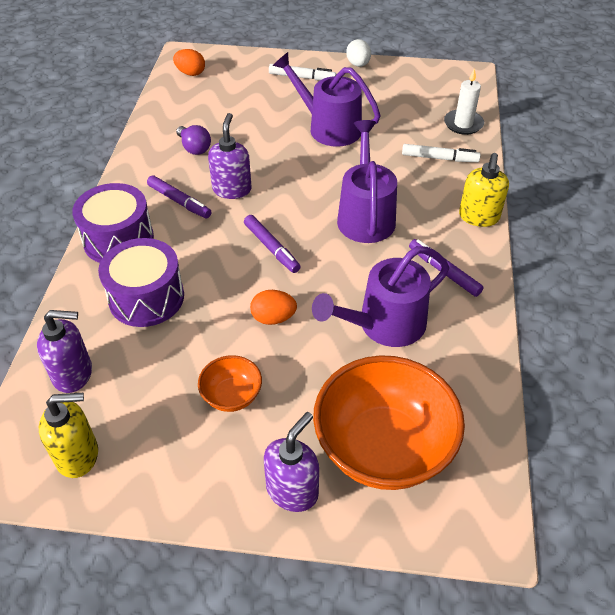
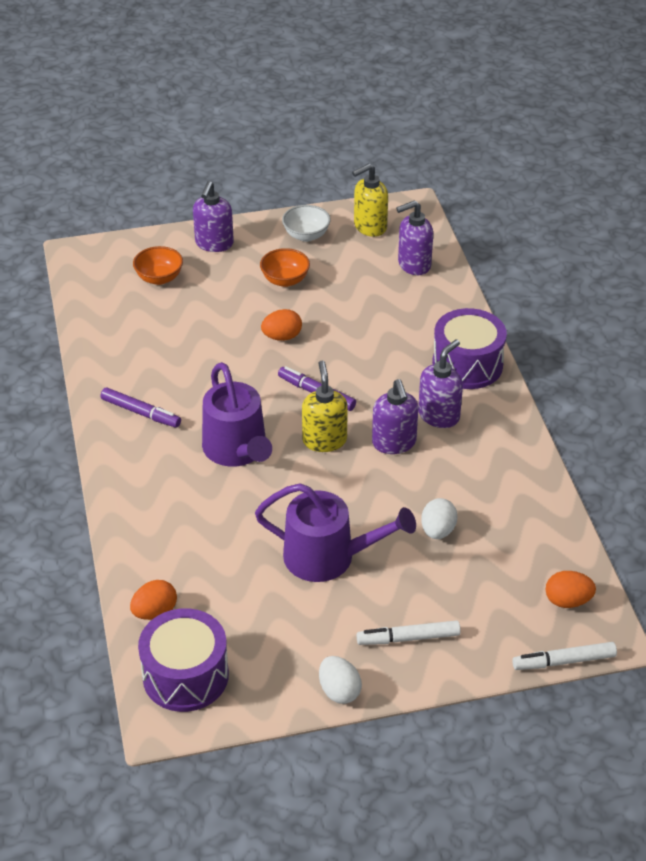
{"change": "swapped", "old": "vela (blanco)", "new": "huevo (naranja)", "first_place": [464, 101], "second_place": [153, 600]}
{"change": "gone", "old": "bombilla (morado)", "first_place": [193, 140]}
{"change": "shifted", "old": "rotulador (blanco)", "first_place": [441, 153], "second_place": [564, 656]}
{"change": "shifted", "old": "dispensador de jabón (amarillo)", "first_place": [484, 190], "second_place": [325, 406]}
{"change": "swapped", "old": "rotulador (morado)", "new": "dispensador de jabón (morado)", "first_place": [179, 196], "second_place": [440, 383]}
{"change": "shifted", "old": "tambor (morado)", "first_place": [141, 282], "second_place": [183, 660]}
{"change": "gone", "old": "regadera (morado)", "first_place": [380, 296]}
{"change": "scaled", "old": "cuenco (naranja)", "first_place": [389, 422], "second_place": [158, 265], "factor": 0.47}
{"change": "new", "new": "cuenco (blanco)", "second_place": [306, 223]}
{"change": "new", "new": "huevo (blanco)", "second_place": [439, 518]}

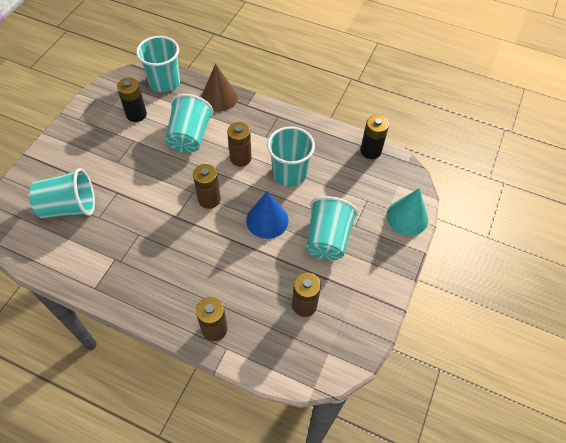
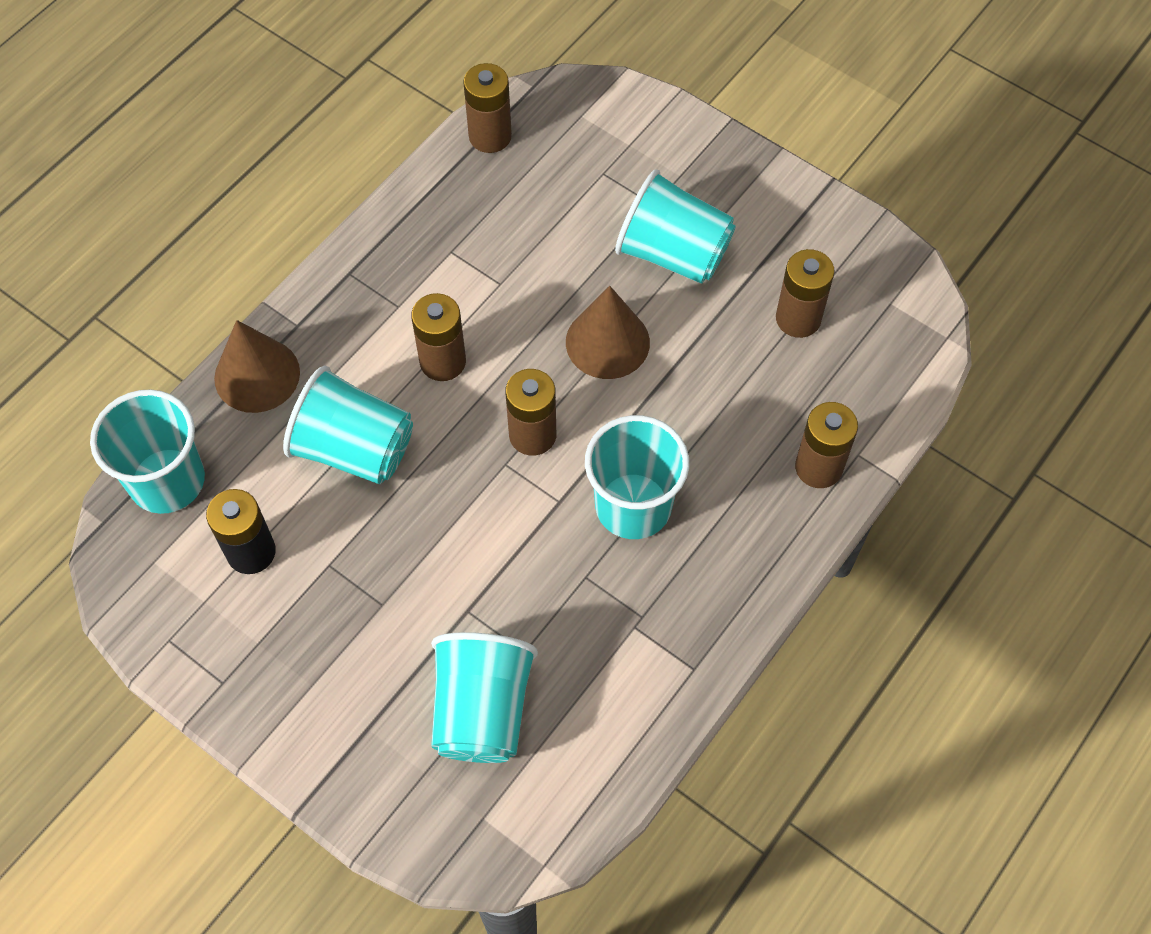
{"change": "repainted", "old": "pila (negro)", "new": "pila (marrón)", "first_place": [375, 137], "second_place": [487, 108]}
{"change": "shifted", "old": "vaso (turquesa)", "first_place": [291, 156], "second_place": [637, 477]}
{"change": "gone", "old": "cono (turquesa)", "first_place": [407, 212]}
{"change": "repainted", "old": "cono (azul)", "new": "cono (marrón)", "first_place": [267, 215], "second_place": [608, 332]}

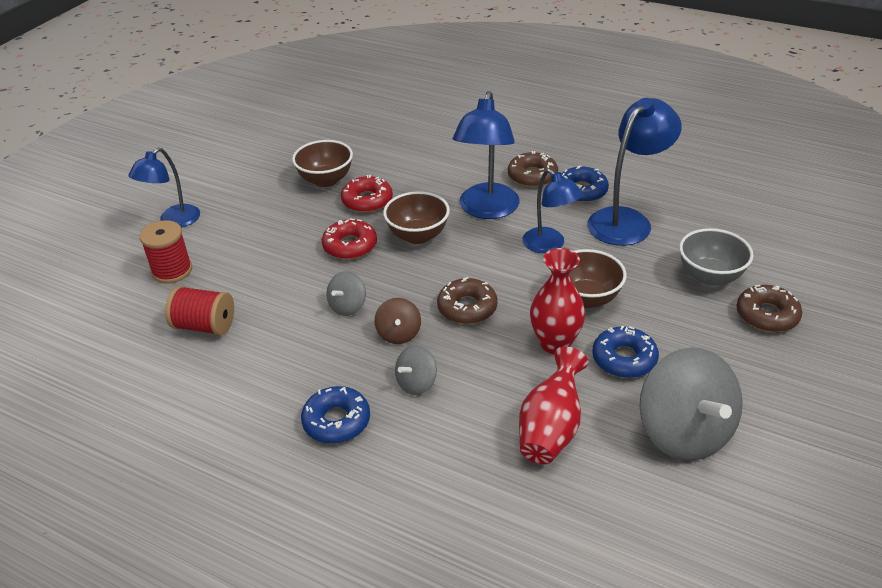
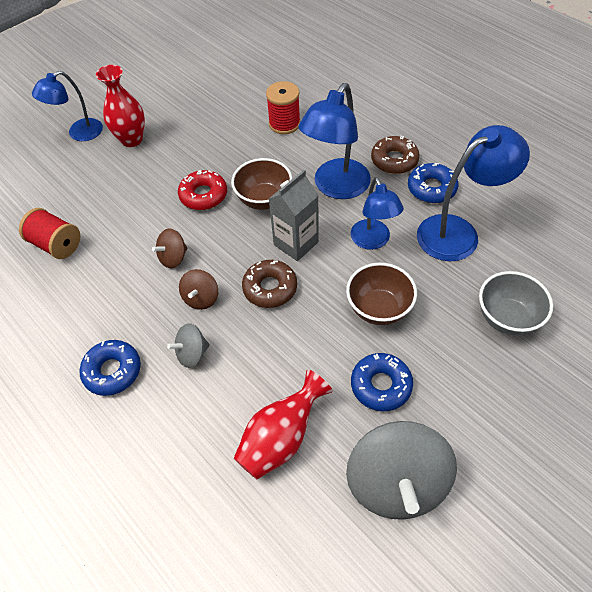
{"change": "gone", "old": "cuenco (marrón)", "first_place": [322, 163]}
{"change": "gone", "old": "rosquilla (rojo)", "first_place": [367, 194]}
{"change": "shifted", "old": "carrete (rojo)", "first_place": [165, 251], "second_place": [283, 107]}
{"change": "shifted", "old": "florero (rojo)", "first_place": [557, 301], "second_place": [120, 106]}
{"change": "repainted", "old": "peonza (gris)", "new": "peonza (marrón)", "first_place": [346, 293], "second_place": [169, 248]}
{"change": "gone", "old": "rosquilla (marrón)", "first_place": [769, 308]}
{"change": "new", "new": "cartón de leche (gris)", "second_place": [294, 215]}

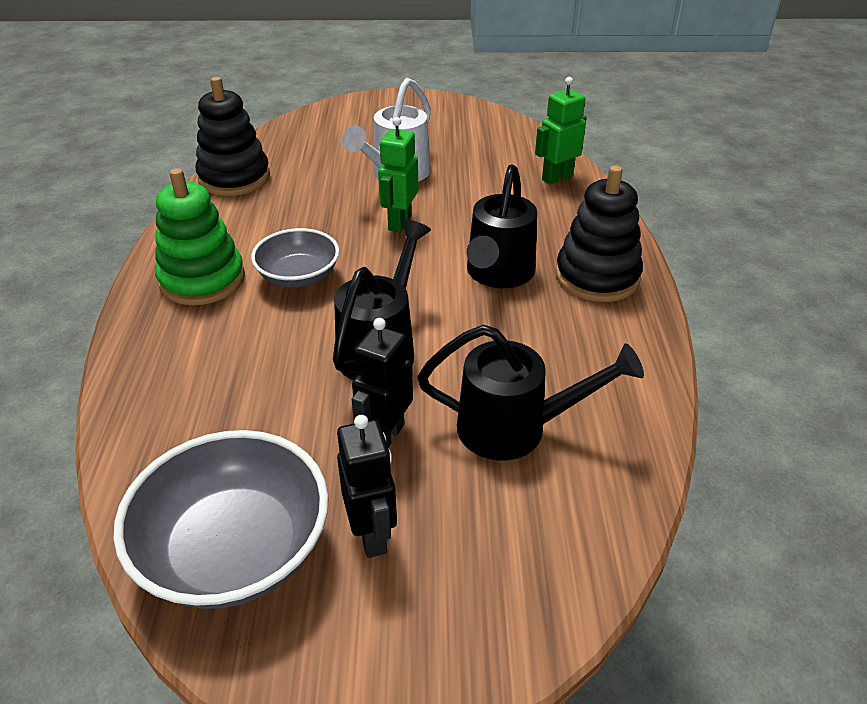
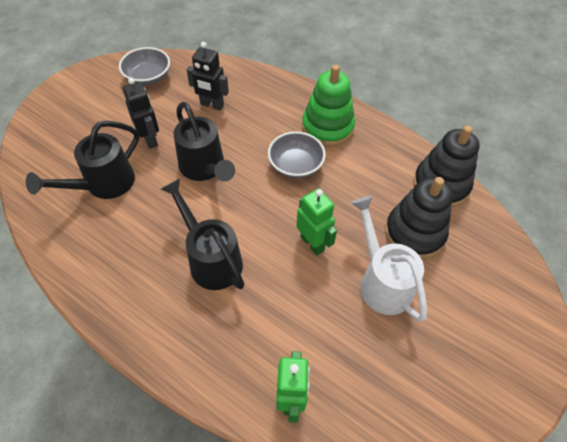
{"change": "shifted", "old": "juguete apilable (negro)", "first_place": [599, 234], "second_place": [419, 218]}
{"change": "shifted", "old": "robot (negro)", "first_place": [367, 486], "second_place": [208, 76]}
{"change": "scaled", "old": "cuenco (gris)", "first_place": [221, 519], "second_place": [144, 66], "factor": 0.61}

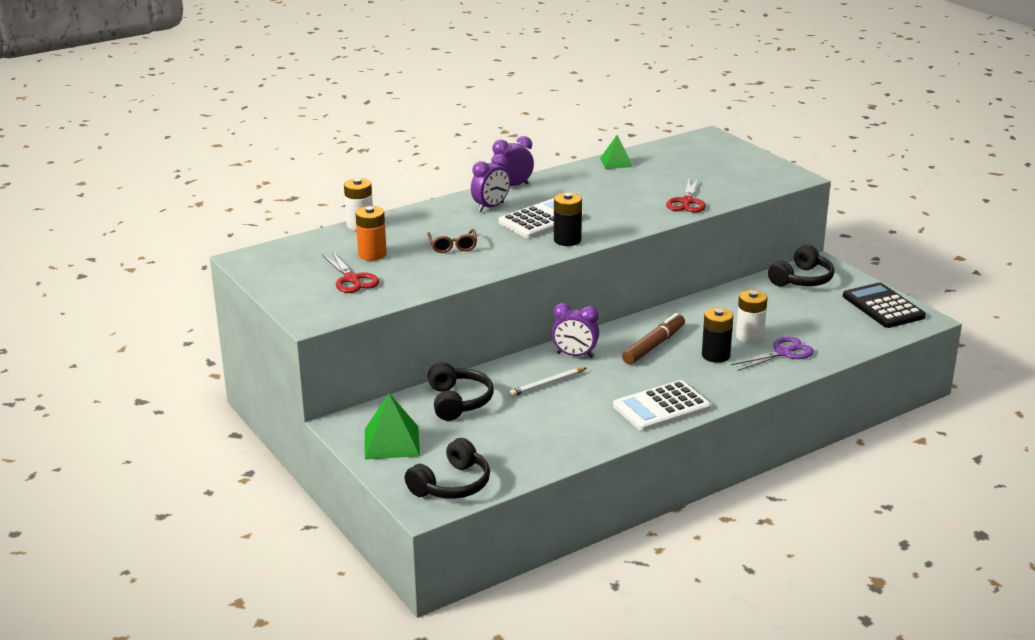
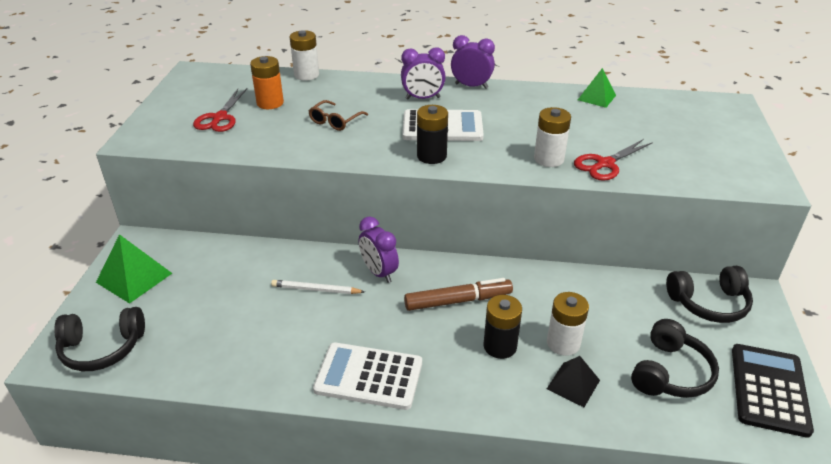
{"change": "swapped", "old": "tijeras (morado)", "new": "pirámide (negro)", "first_place": [772, 353], "second_place": [573, 381]}
{"change": "shifted", "old": "auriculares (negro)", "first_place": [461, 391], "second_place": [675, 358]}
{"change": "new", "new": "pila (blanco)", "second_place": [552, 137]}

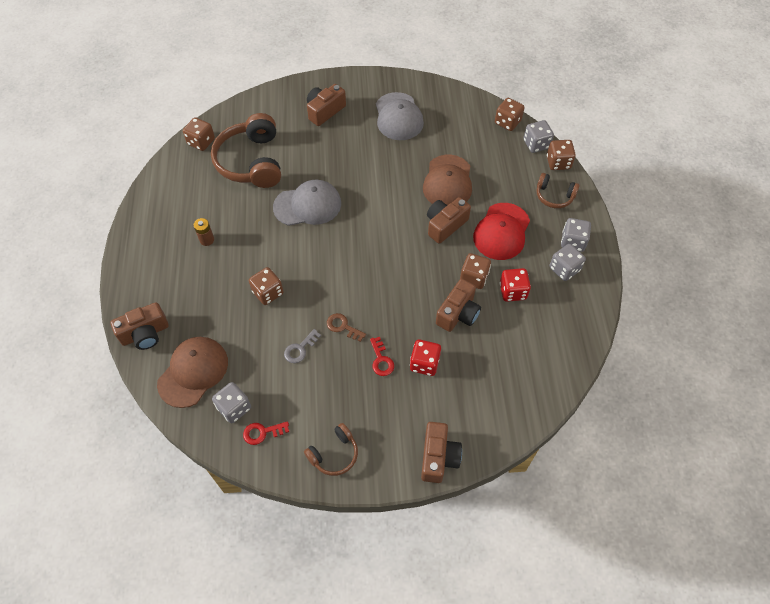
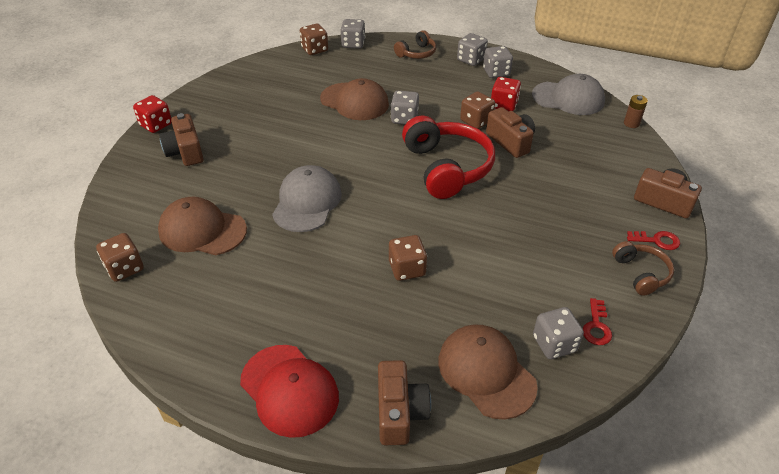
{"change": "shifted", "old": "gorra (gris)", "first_place": [400, 116], "second_place": [568, 94]}
{"change": "swapped", "old": "auriculares (marrón)", "new": "gorra (marrón)", "first_place": [246, 150], "second_place": [202, 226]}
{"change": "gone", "old": "dado (marrón)", "first_place": [561, 155]}
{"change": "swapped", "old": "cámara (marrón)", "new": "dado (gris)", "first_place": [449, 220], "second_place": [405, 107]}
{"change": "shifted", "old": "gorra (rojo)", "first_place": [501, 231], "second_place": [289, 391]}
{"change": "shifted", "old": "pila (marrón)", "first_place": [203, 232], "second_place": [636, 111]}
{"change": "gone", "old": "llave (marrón)", "first_place": [346, 327]}
{"change": "gone", "old": "llave (gris)", "first_place": [302, 346]}
{"change": "shifted", "old": "llave (rojo)", "first_place": [382, 356], "second_place": [653, 240]}
{"change": "shifted", "old": "dado (rojo)", "first_place": [425, 357], "second_place": [152, 114]}
{"change": "new", "new": "auriculares (rojo)", "second_place": [448, 157]}

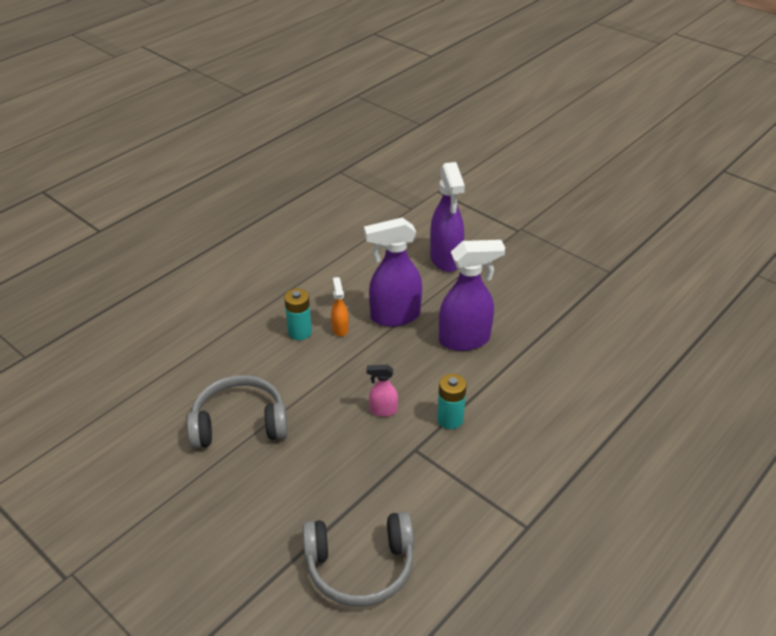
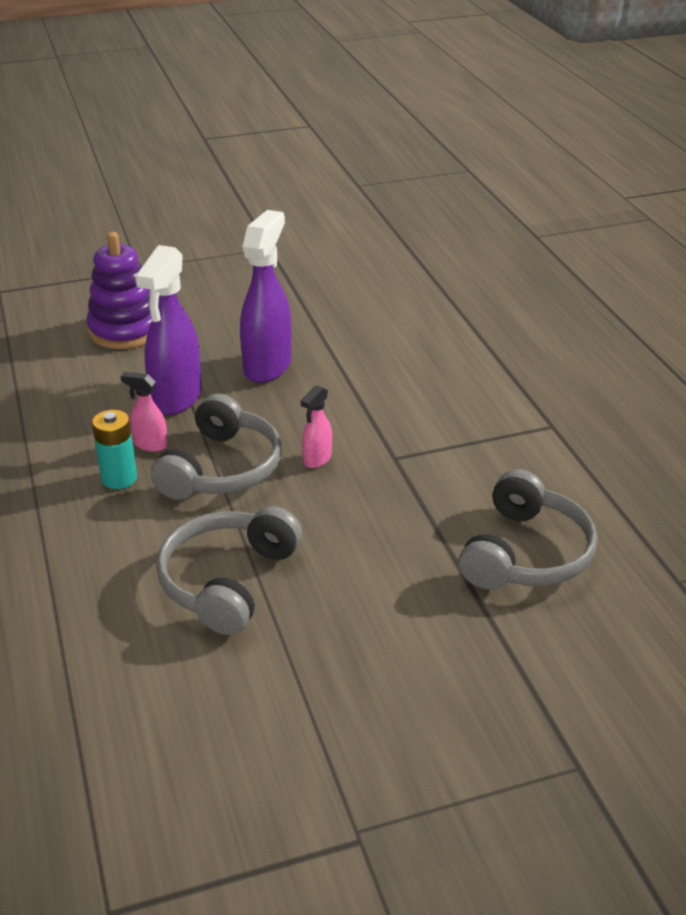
{"change": "swapped", "old": "pulverizador (morado)", "new": "juguete apilable (morado)", "first_place": [447, 217], "second_place": [119, 290]}
{"change": "repainted", "old": "pulverizador (naranja)", "new": "pulverizador (rosa)", "first_place": [340, 307], "second_place": [144, 412]}
{"change": "gone", "old": "pila (turquesa)", "first_place": [452, 401]}
{"change": "new", "new": "auriculares (gris)", "second_place": [216, 447]}

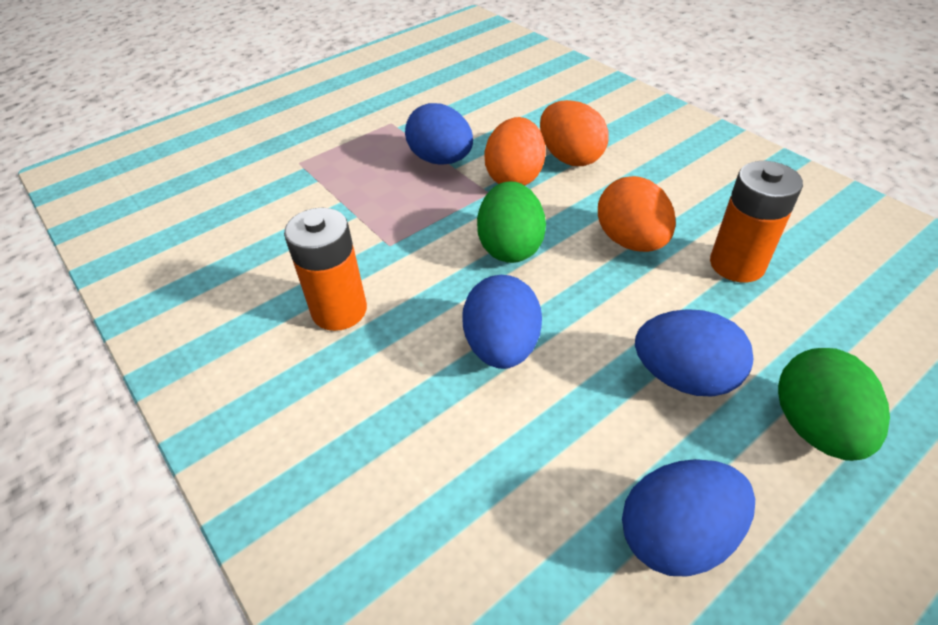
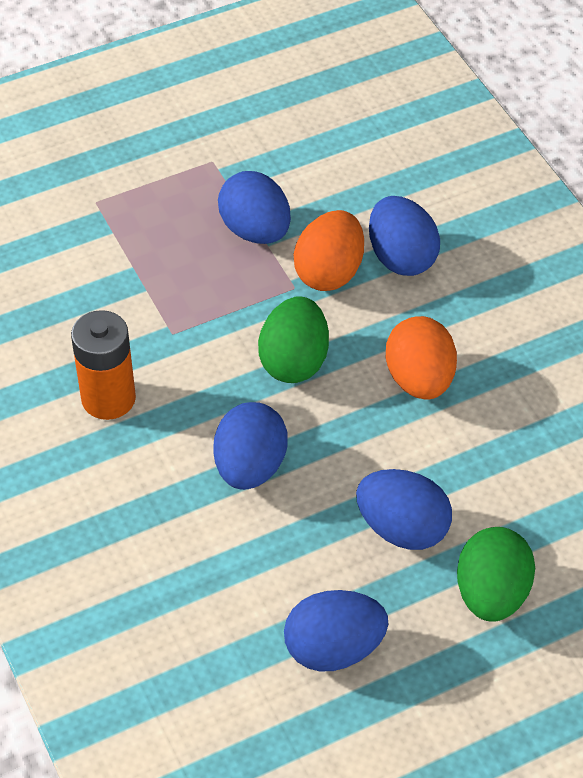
{"change": "repainted", "old": "huevo (naranja)", "new": "huevo (azul)", "first_place": [574, 133], "second_place": [404, 236]}
{"change": "gone", "old": "pila (naranja)", "first_place": [756, 221]}

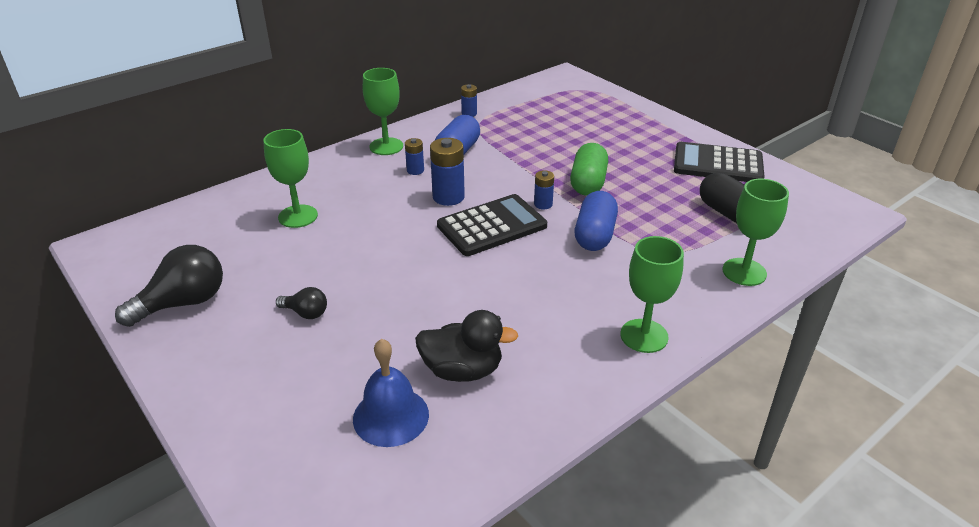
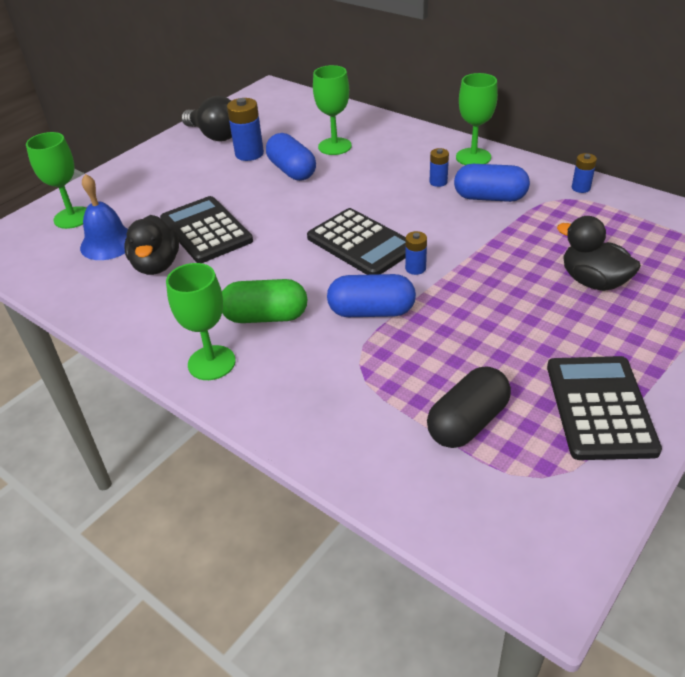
{"change": "shifted", "old": "pila (azul)", "first_place": [447, 172], "second_place": [245, 129]}
{"change": "shifted", "old": "cápsula (verde)", "first_place": [589, 169], "second_place": [264, 301]}
{"change": "shifted", "old": "copa (verde)", "first_place": [756, 232], "second_place": [56, 180]}
{"change": "gone", "old": "bombilla (negro)", "first_place": [301, 303]}
{"change": "new", "new": "cápsula (azul)", "second_place": [291, 157]}
{"change": "new", "new": "calculadora (negro)", "second_place": [206, 229]}
{"change": "new", "new": "pato (negro)", "second_place": [599, 253]}

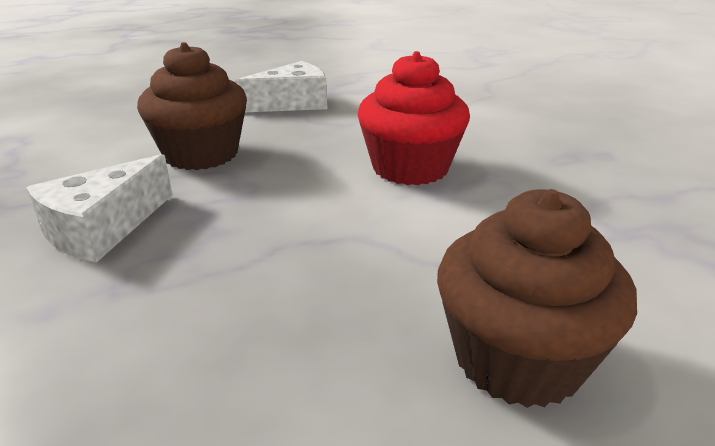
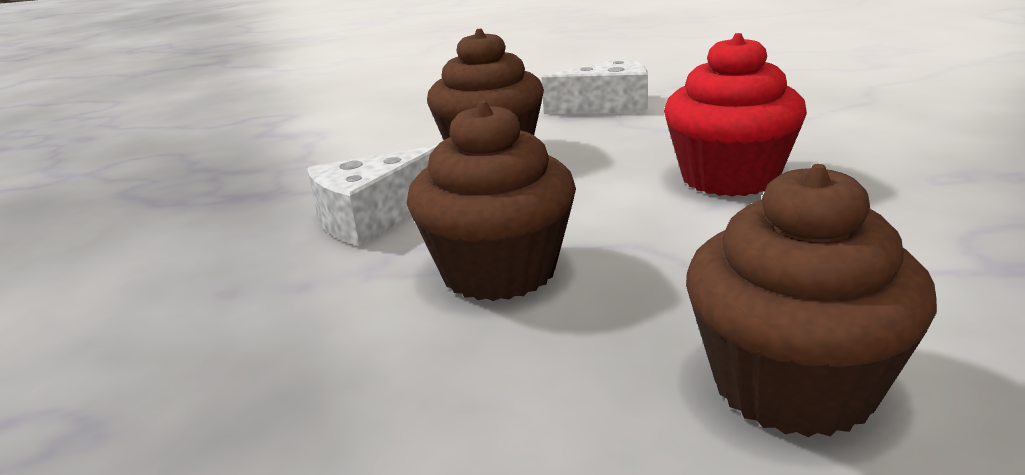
{"change": "new", "new": "magdalena (marrón)", "second_place": [491, 201]}

